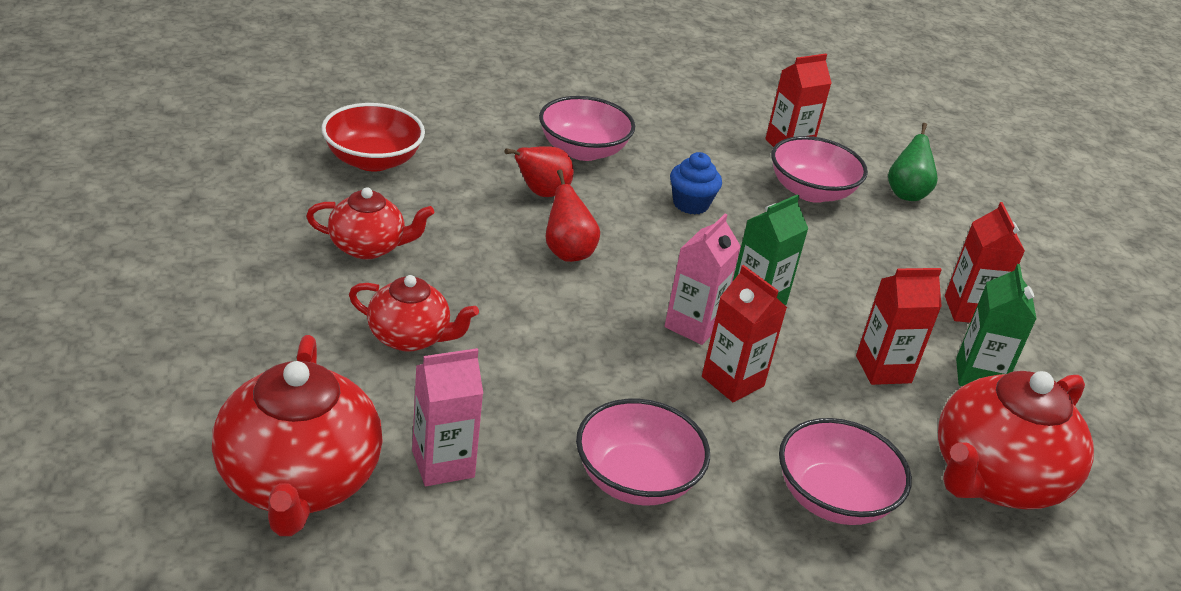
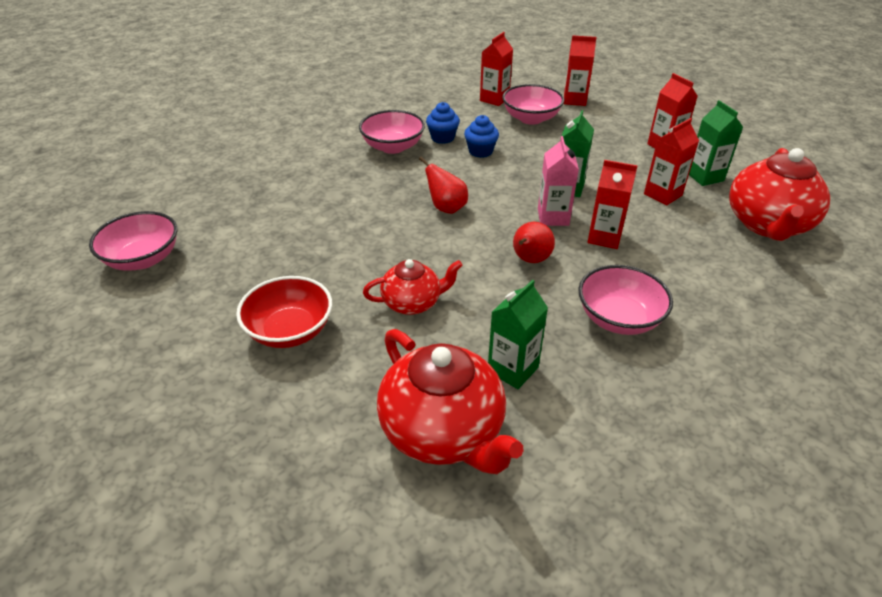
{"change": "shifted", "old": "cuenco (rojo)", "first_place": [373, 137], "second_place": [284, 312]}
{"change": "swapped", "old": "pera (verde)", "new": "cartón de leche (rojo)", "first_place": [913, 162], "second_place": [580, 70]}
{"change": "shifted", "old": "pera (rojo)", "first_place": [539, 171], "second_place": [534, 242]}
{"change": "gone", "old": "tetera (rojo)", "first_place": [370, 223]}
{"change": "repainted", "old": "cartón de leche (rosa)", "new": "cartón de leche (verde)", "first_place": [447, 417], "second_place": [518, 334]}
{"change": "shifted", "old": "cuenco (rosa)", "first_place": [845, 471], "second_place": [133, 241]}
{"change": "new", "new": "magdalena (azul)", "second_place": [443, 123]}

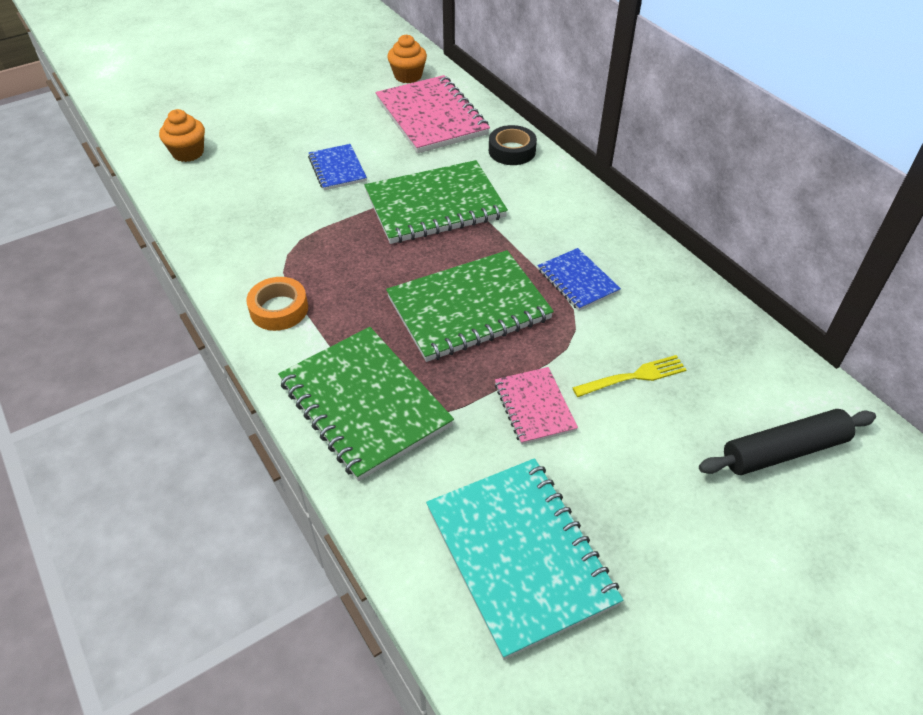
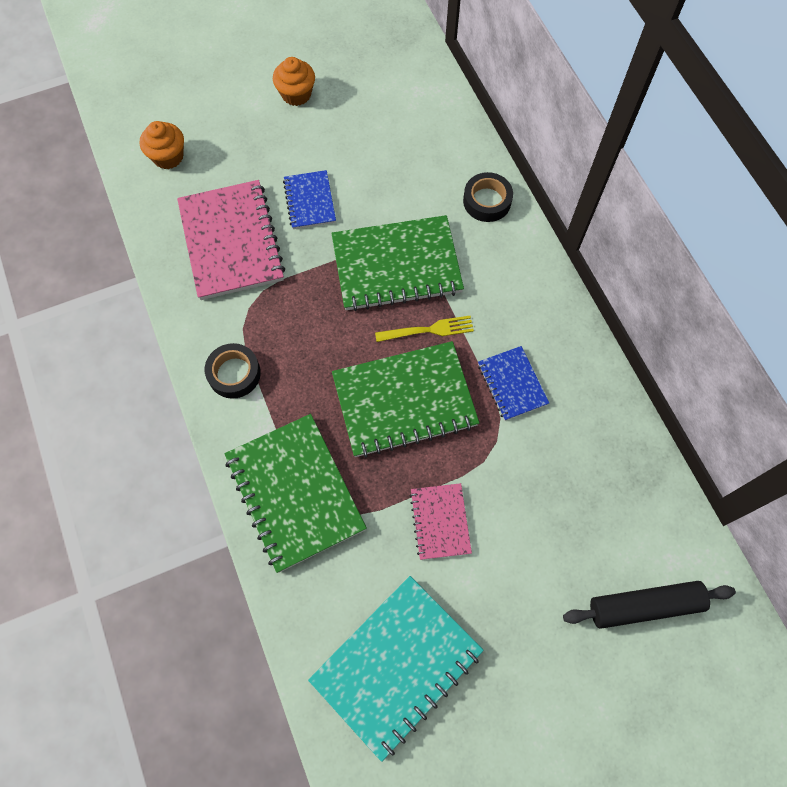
{"change": "shifted", "old": "magdalena (naranja)", "first_place": [407, 58], "second_place": [294, 81]}
{"change": "shifted", "old": "cuaderno (rosa)", "first_place": [432, 114], "second_place": [231, 240]}
{"change": "repainted", "old": "cinta adhesiva (naranja)", "new": "cinta adhesiva (negro)", "first_place": [277, 304], "second_place": [233, 371]}
{"change": "shifted", "old": "tenedor (amarillo)", "first_place": [629, 376], "second_place": [424, 329]}
{"change": "rotated", "old": "cuaderno (turquesa)", "first_place": [524, 559], "second_place": [396, 669], "degrees": 60}

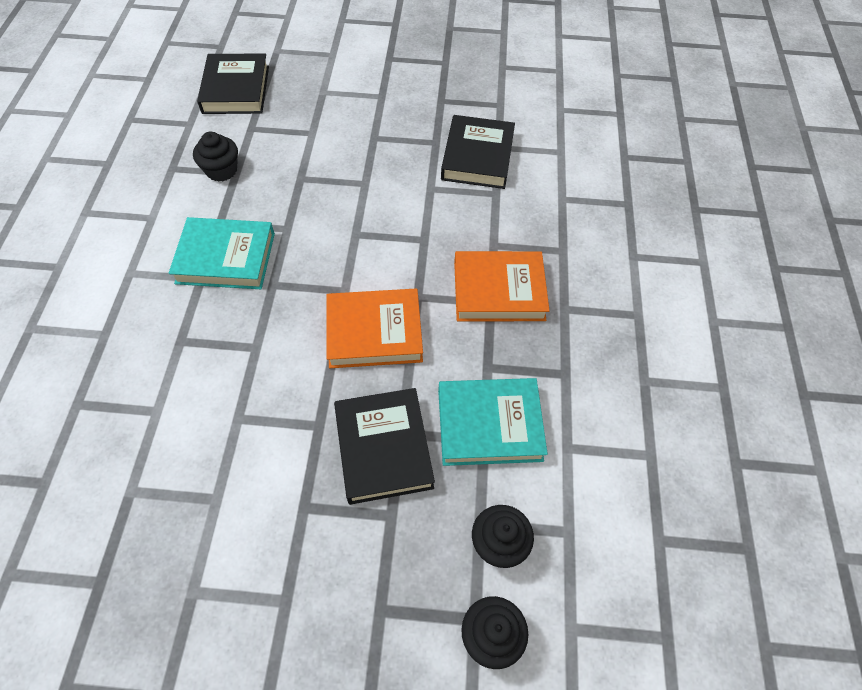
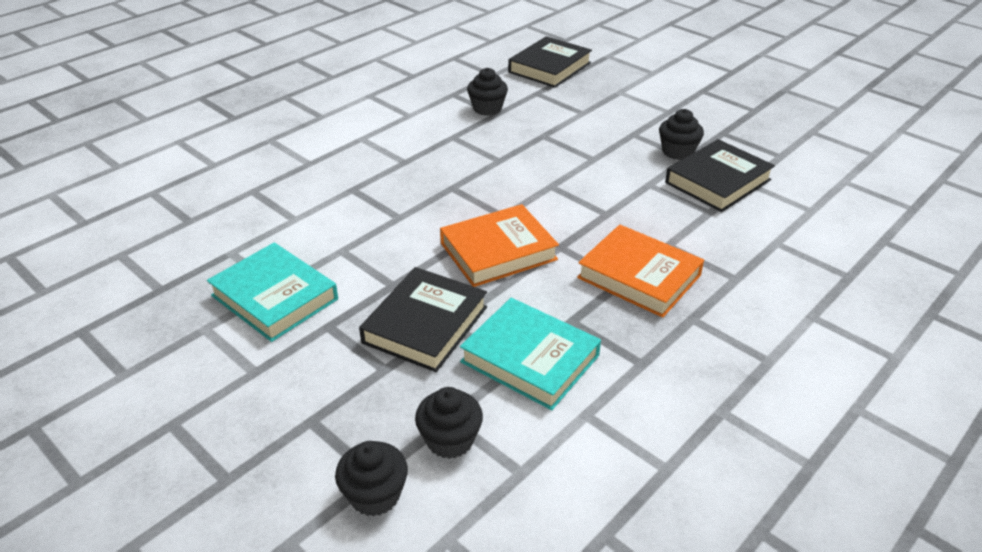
{"change": "shifted", "old": "libro (turquesa)", "first_place": [222, 253], "second_place": [272, 292]}
{"change": "rotated", "old": "libro (naranja)", "first_place": [374, 328], "second_place": [499, 245], "degrees": -60}
{"change": "new", "new": "magdalena (negro)", "second_place": [681, 134]}

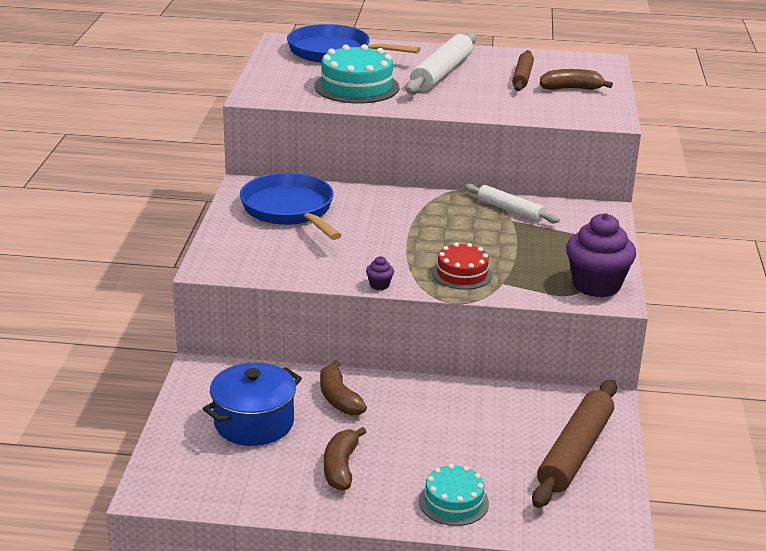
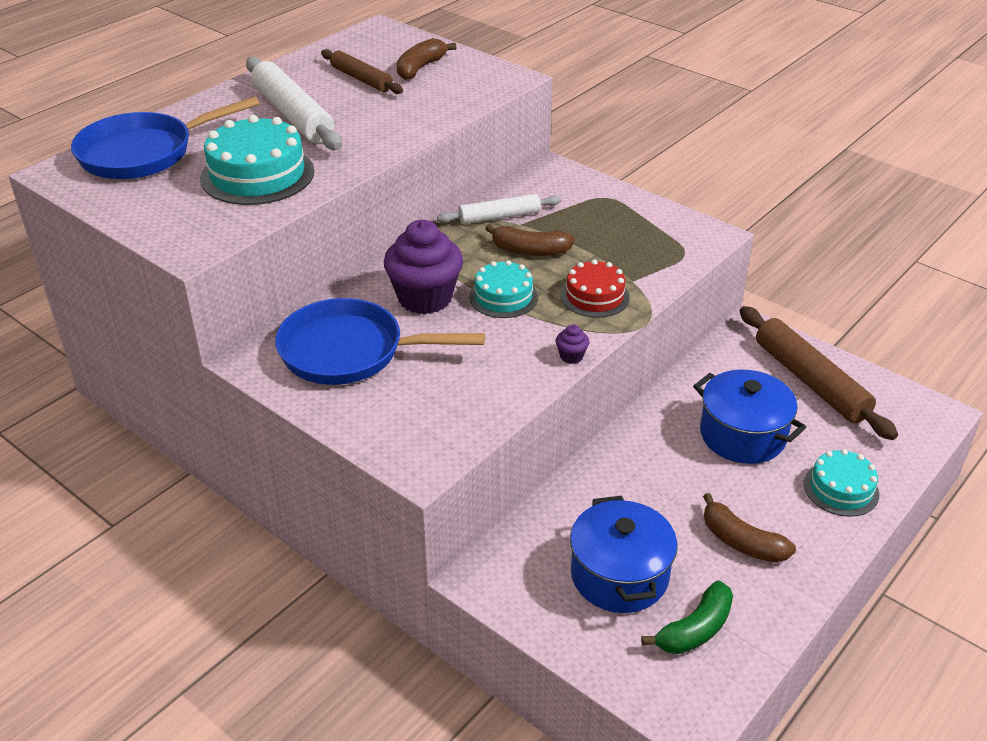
{"change": "shifted", "old": "magdalena (morado)", "first_place": [601, 255], "second_place": [423, 267]}
{"change": "shifted", "old": "plátano (marrón)", "first_place": [343, 388], "second_place": [530, 240]}
{"change": "new", "new": "tarta (turquesa)", "second_place": [503, 289]}
{"change": "new", "new": "olla (azul)", "second_place": [749, 416]}
{"change": "new", "new": "plátano (verde)", "second_place": [687, 617]}

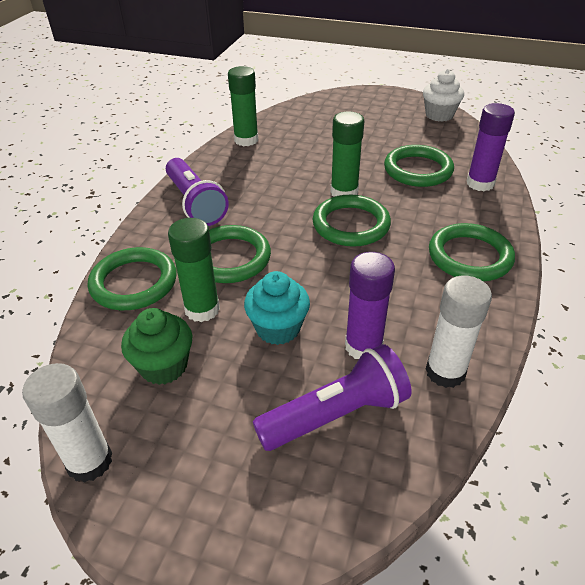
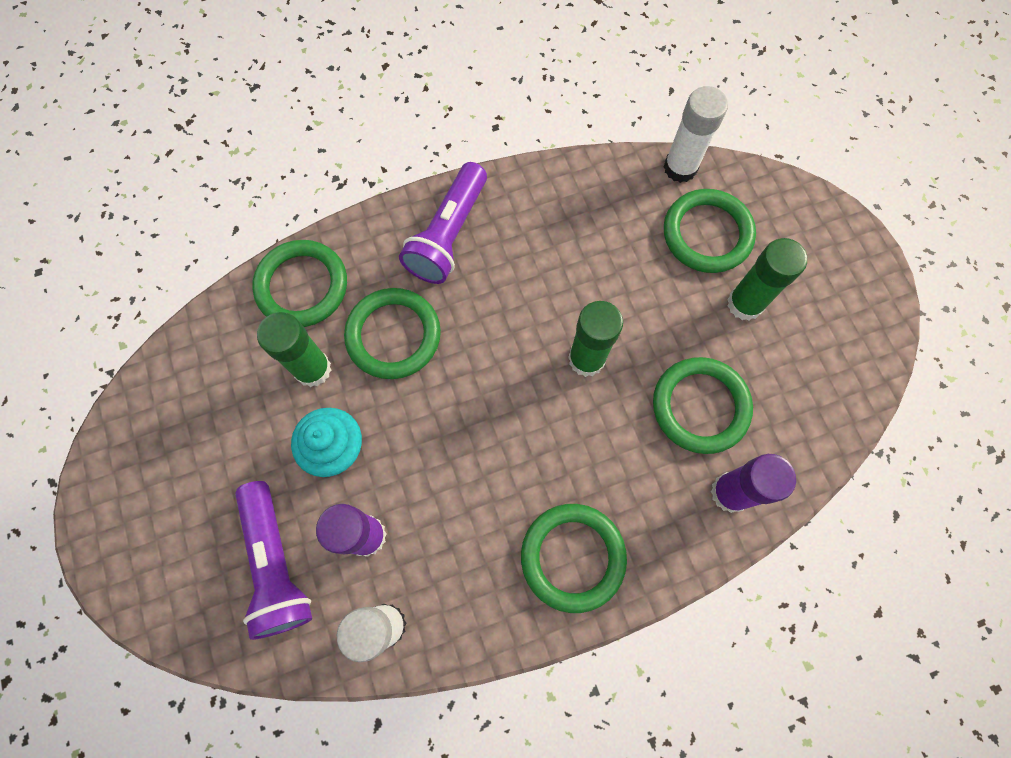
{"change": "shifted", "old": "barra de pegamento (verde)", "first_place": [243, 106], "second_place": [767, 279]}
{"change": "gone", "old": "magdalena (blanco)", "first_place": [443, 95]}
{"change": "shifted", "old": "anillo (verde)", "first_place": [352, 221], "second_place": [710, 231]}
{"change": "gone", "old": "magdalena (verde)", "first_place": [156, 346]}
{"change": "rotated", "old": "lámpara de mano (morado)", "first_place": [332, 397], "second_place": [273, 560], "degrees": 45}
{"change": "shifted", "old": "barra de pegamento (blanco)", "first_place": [67, 423], "second_place": [696, 134]}

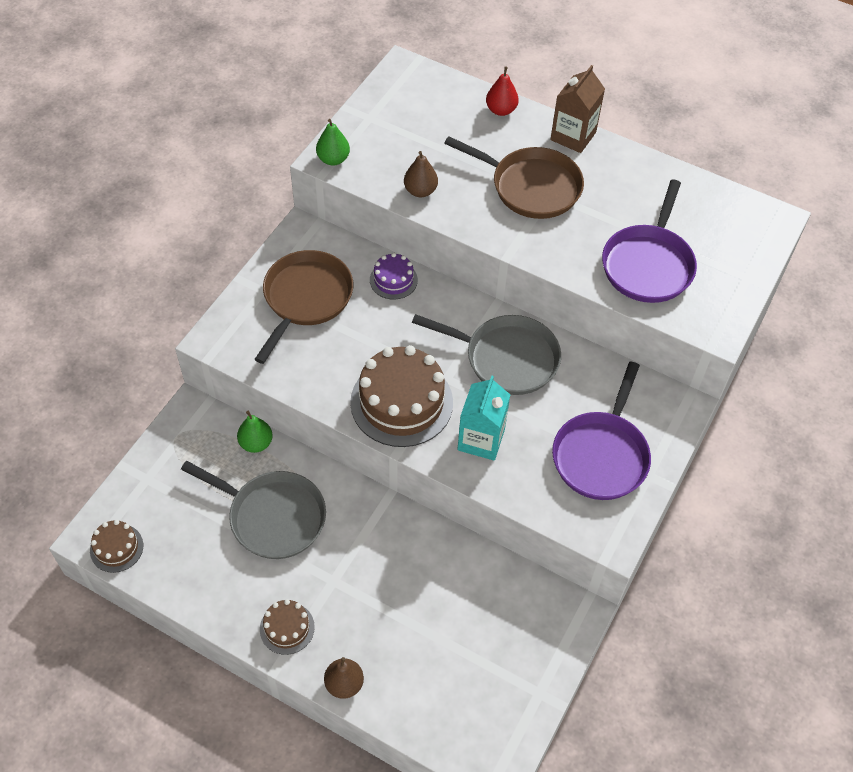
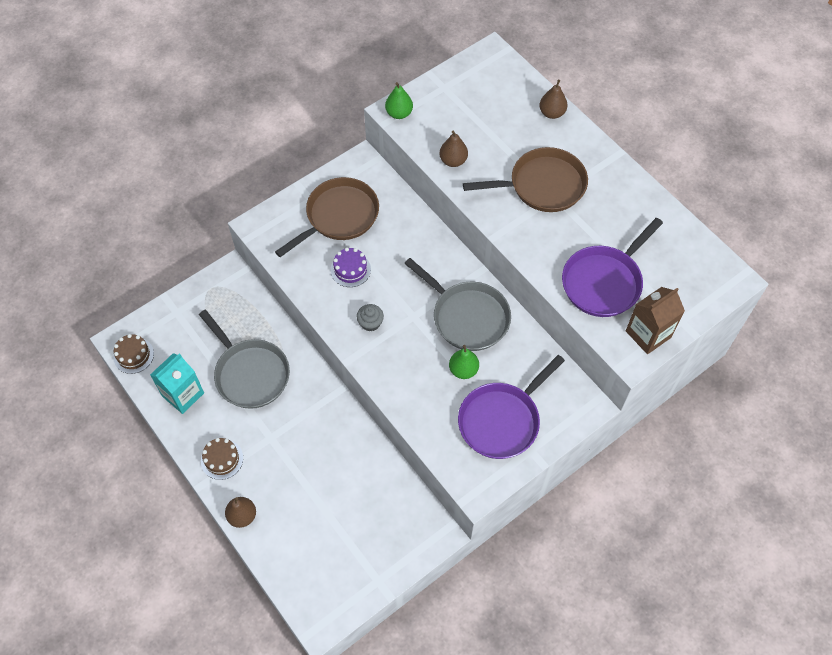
{"change": "shifted", "old": "cartón de leche (marrón)", "first_place": [577, 109], "second_place": [655, 320]}
{"change": "repainted", "old": "pera (rojo)", "new": "pera (marrón)", "first_place": [502, 91], "second_place": [553, 99]}
{"change": "rotated", "old": "sartén (marrón)", "first_place": [514, 177], "second_place": [525, 179], "degrees": -60}
{"change": "shifted", "old": "tarta (morado)", "first_place": [394, 276], "second_place": [350, 267]}
{"change": "swapped", "old": "tarta (marrón)", "new": "magdalena (gris)", "first_place": [401, 396], "second_place": [370, 318]}
{"change": "shifted", "old": "cartón de leche (turquesa)", "first_place": [483, 418], "second_place": [177, 383]}
{"change": "shifted", "old": "pera (verde)", "first_place": [255, 432], "second_place": [464, 362]}

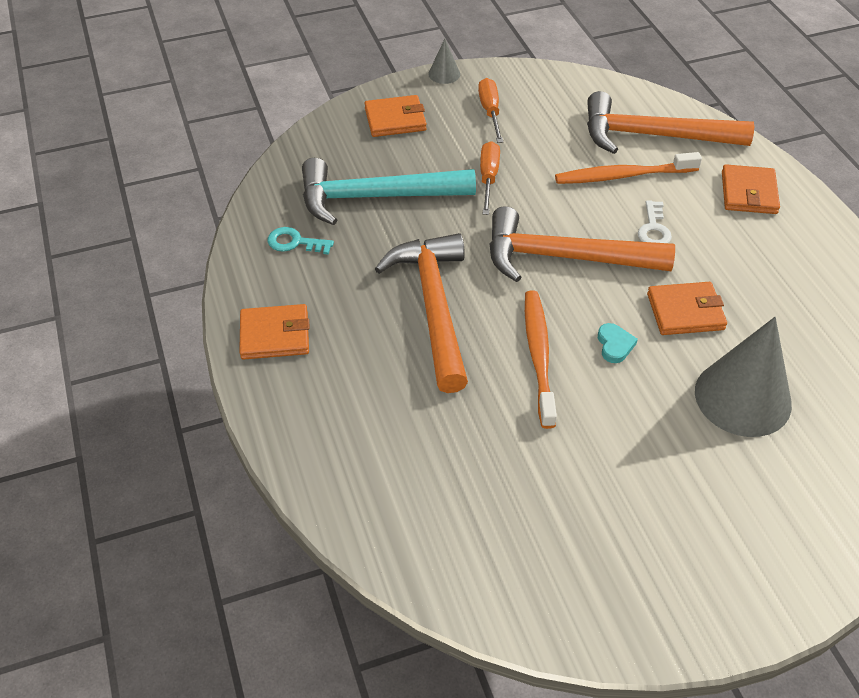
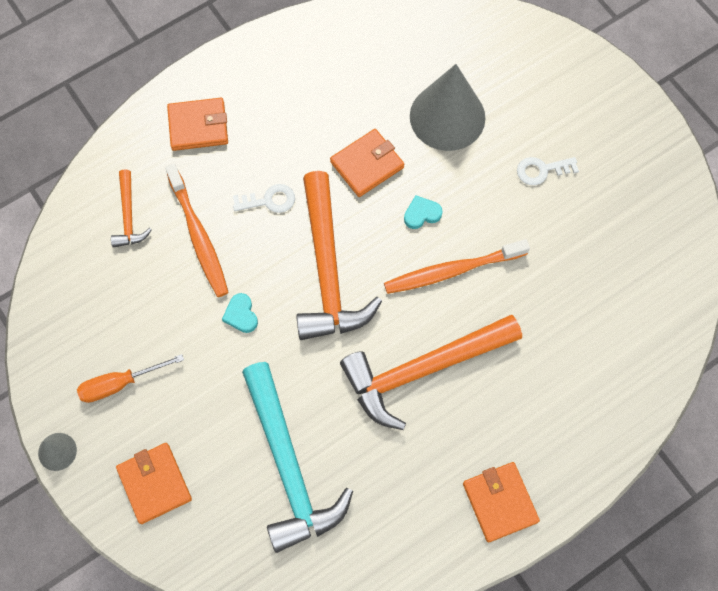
{"change": "scaled", "old": "martillo (naranja)", "first_place": [670, 122], "second_place": [131, 208], "factor": 0.48}
{"change": "gone", "old": "destornillador (naranja)", "first_place": [490, 178]}
{"change": "gone", "old": "llave (turquesa)", "first_place": [300, 241]}
{"change": "rotated", "old": "cartera (naranja)", "first_place": [687, 308], "second_place": [367, 163], "degrees": 75}
{"change": "new", "new": "llave (blanco)", "second_place": [548, 171]}
{"change": "new", "new": "corazón (turquesa)", "second_place": [240, 313]}

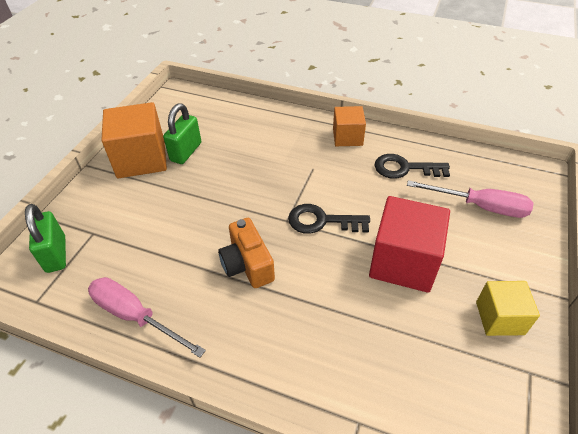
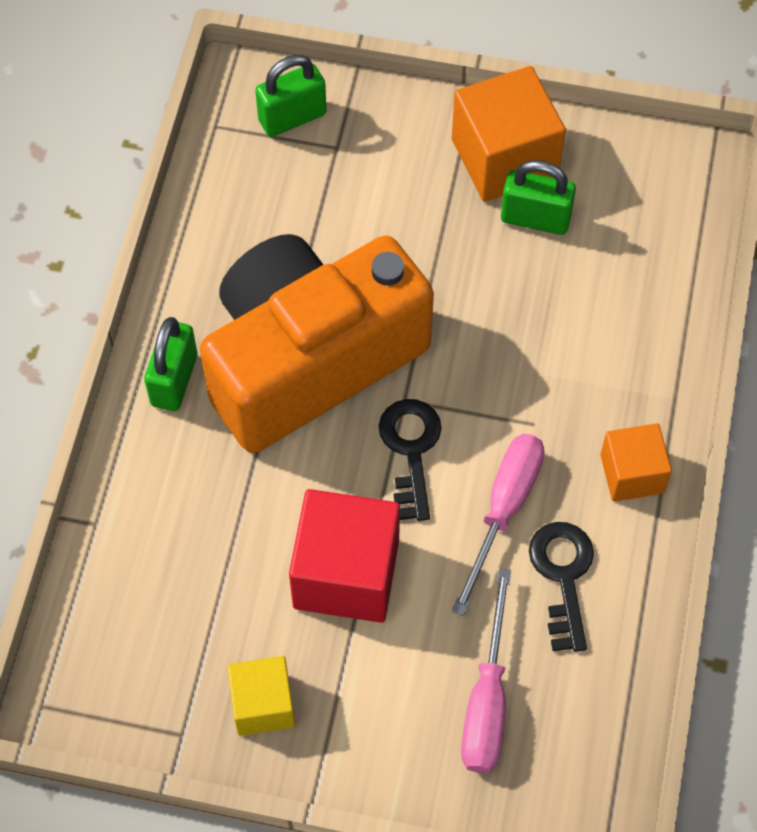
{"change": "scaled", "old": "cámara (naranja)", "first_place": [246, 253], "second_place": [317, 343], "factor": 2.39}
{"change": "shifted", "old": "destornillador (rosa)", "first_place": [147, 317], "second_place": [498, 525]}
{"change": "new", "new": "candado (verde)", "second_place": [170, 364]}

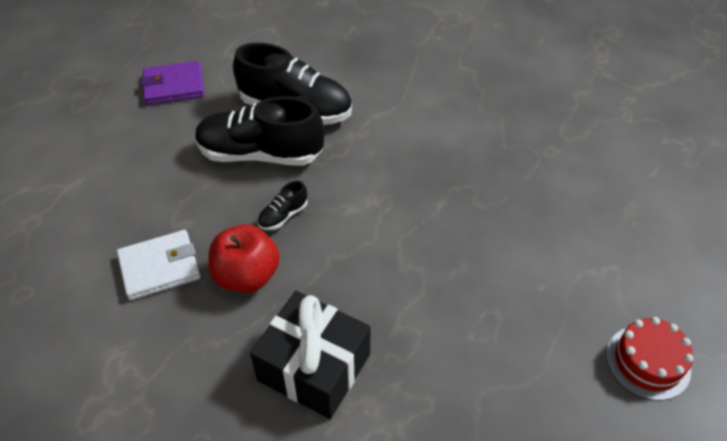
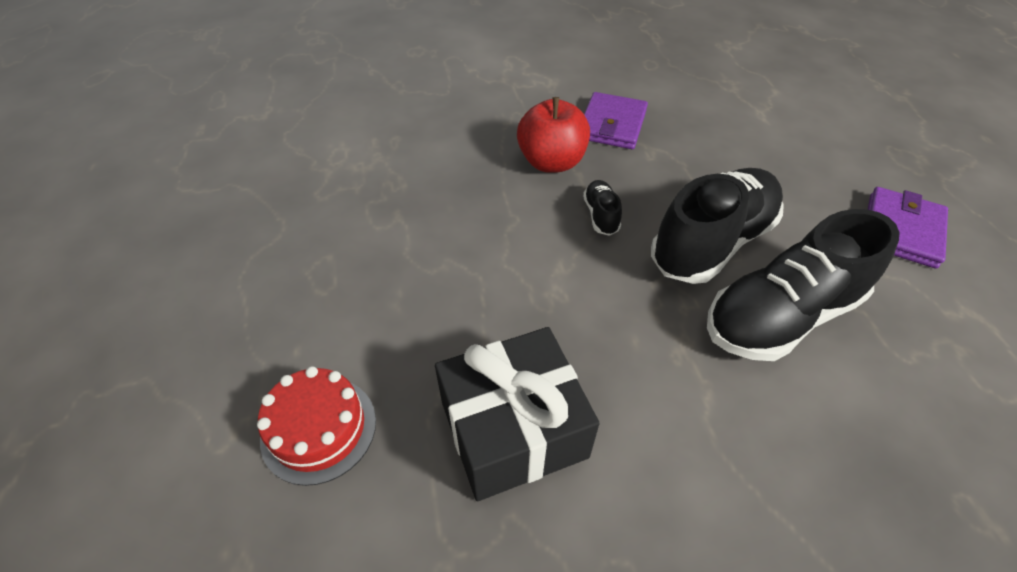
{"change": "repainted", "old": "cartera (blanco)", "new": "cartera (morado)", "first_place": [159, 265], "second_place": [616, 120]}
{"change": "shifted", "old": "regalo (negro)", "first_place": [310, 355], "second_place": [517, 414]}
{"change": "shifted", "old": "tarta (rojo)", "first_place": [650, 359], "second_place": [316, 426]}

